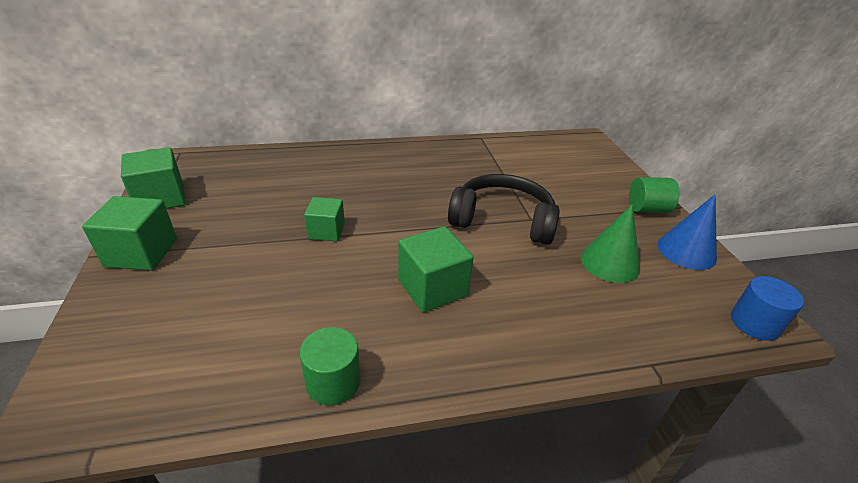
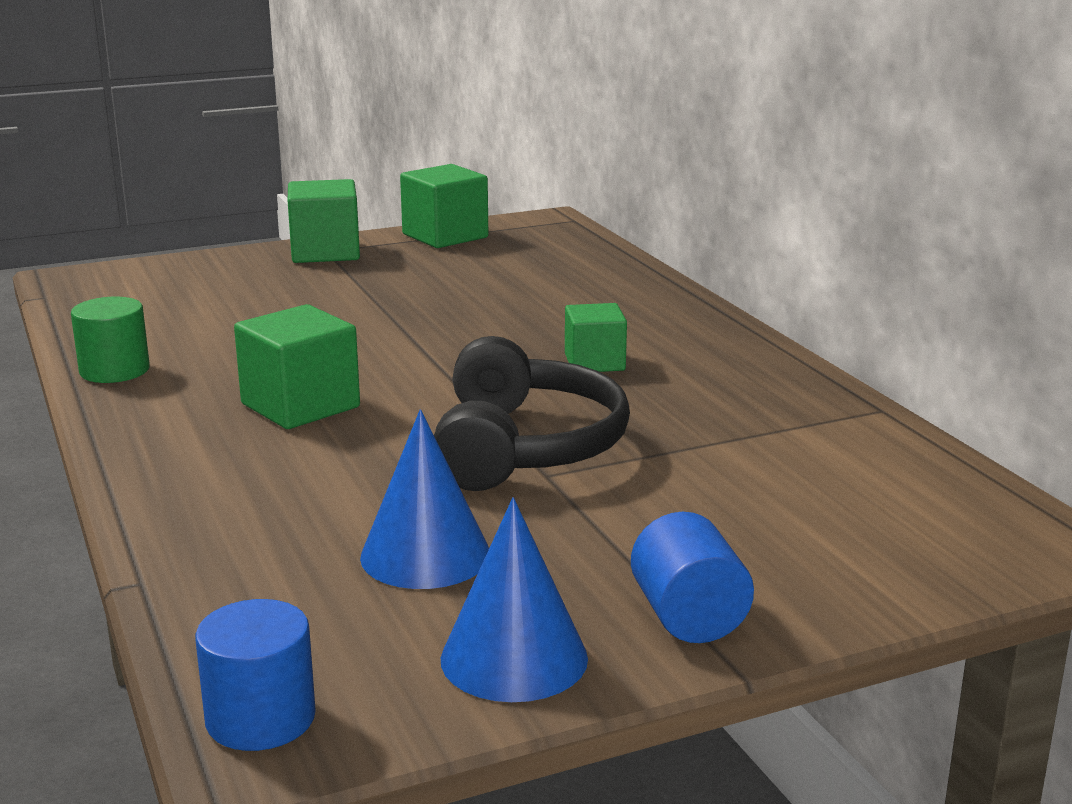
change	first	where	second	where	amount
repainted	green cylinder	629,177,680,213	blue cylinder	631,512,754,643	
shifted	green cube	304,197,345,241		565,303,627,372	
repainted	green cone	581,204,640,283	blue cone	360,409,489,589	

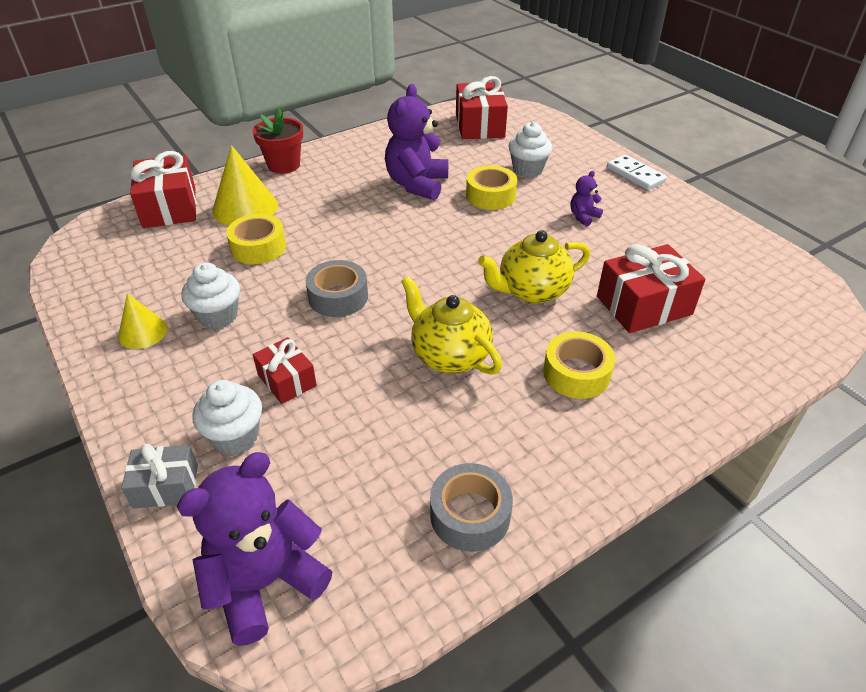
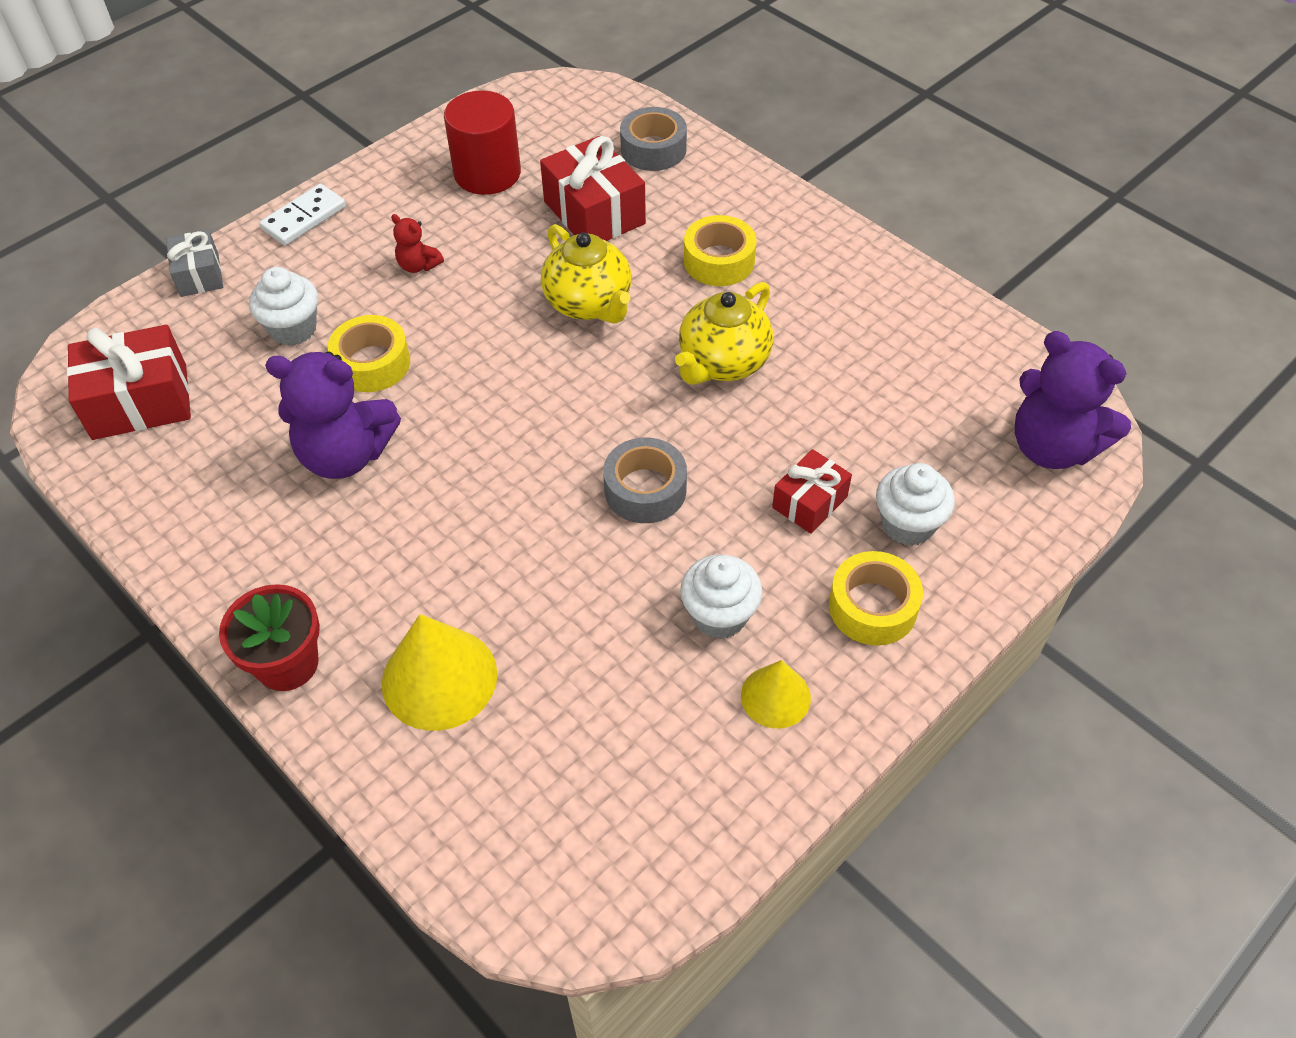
change	first	where	second	where	amount
gone	red gift	130,151,196,228			
repainted	purple teddy bear	570,171,603,227	red teddy bear	391,214,444,273	
shifted	yellow tape	226,214,286,264		829,551,923,646	
shifted	grey gift	121,443,198,509		166,230,223,297	
shifted	grey tape	430,463,513,552		620,107,687,171	
new			red cylinder	444,91,521,195	

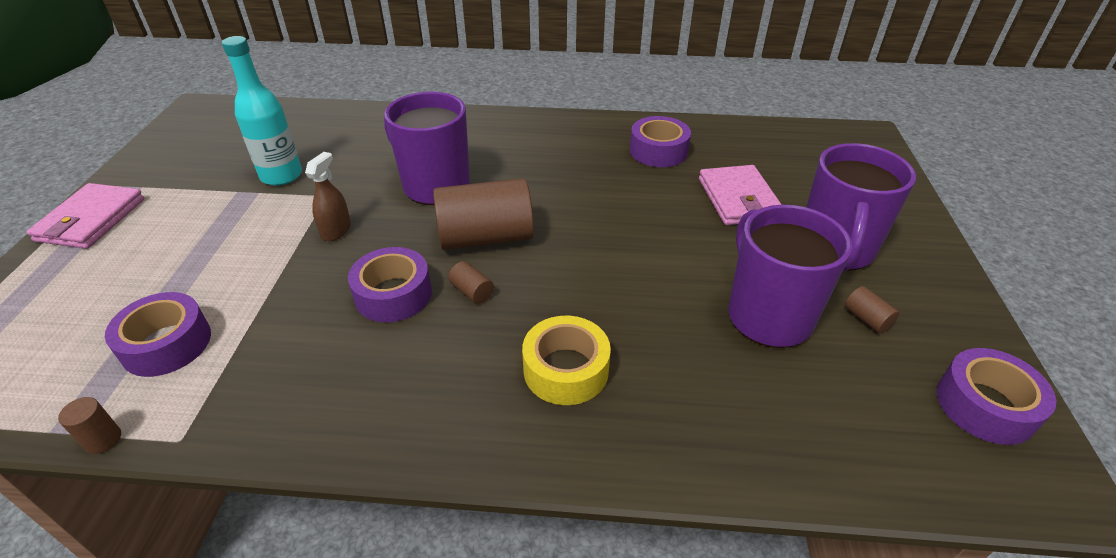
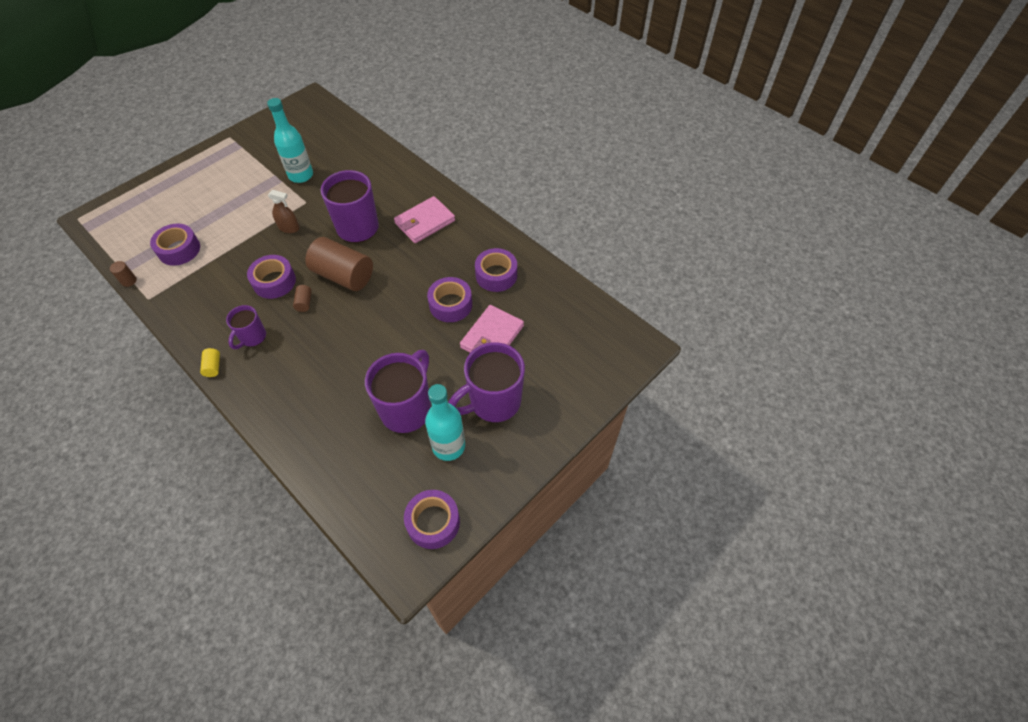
change	first	where	second	where	amount
rotated	brown spray bottle	305,152,351,241		268,190,299,233	45 degrees clockwise
shifted	pink wallet	27,183,144,249		394,196,455,243	
swapped	brown cylinder	845,286,899,333	turquoise bottle	425,384,465,461	
gone	yellow tape	522,316,611,405			
new			purple tape	427,277,472,322	
new			purple mug	226,305,266,349	
new			yellow cylinder	200,348,220,377	

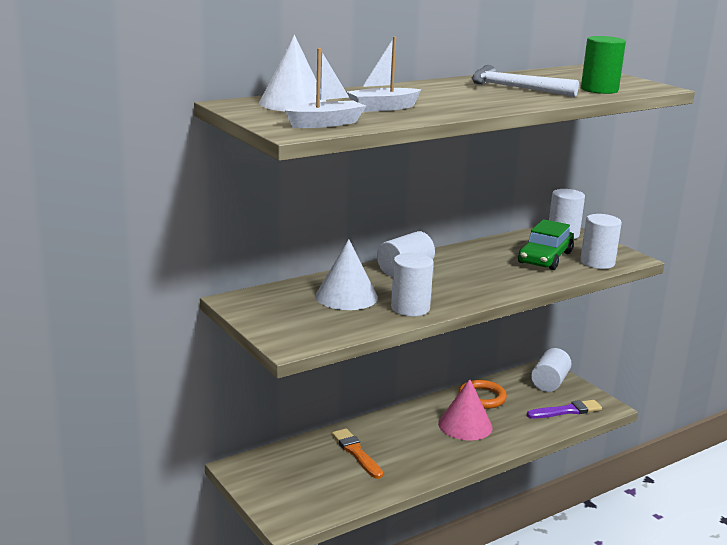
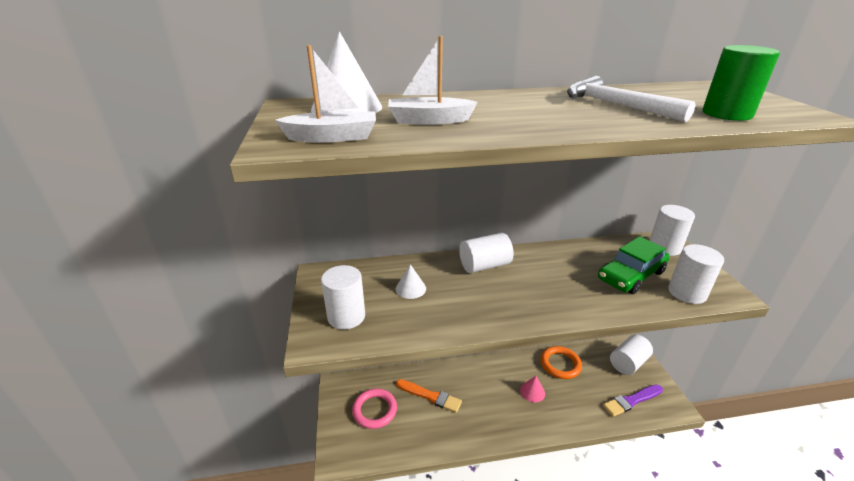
change	first	where	second	where	amount
scaled	white cone	315,239,378,310		396,264,426,299	x0.54
shifted	white cylinder	391,253,434,316		321,265,365,330	
scaled	pink cone	438,379,492,440		520,376,545,402	x0.54
rotated	purple brush	527,400,602,419		603,385,663,417	150 degrees clockwise
rotated	orange brush	332,428,383,479		396,379,462,413	120 degrees clockwise
new			pink ring	352,388,397,429	

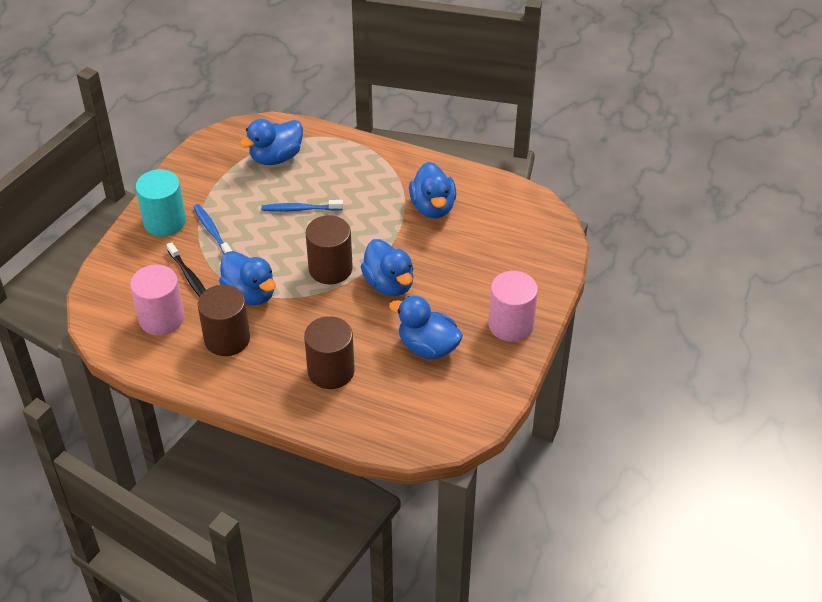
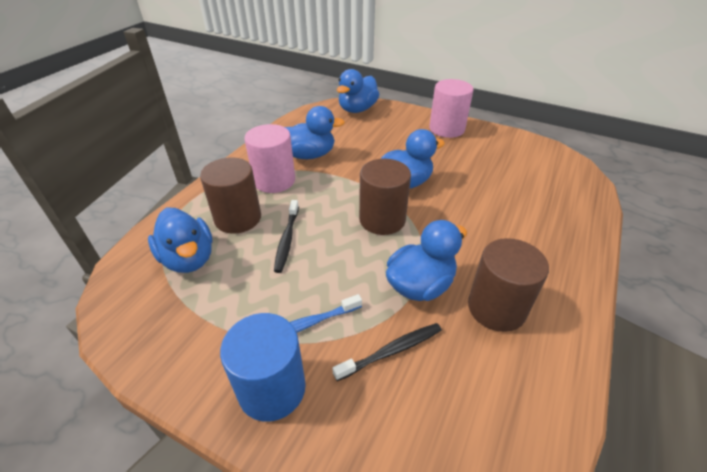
change	first	where	second	where	amount
repainted	turquoise cylinder	136,169,186,237	blue cylinder	220,313,306,422	
repainted	blue toothbrush	261,200,343,211	black toothbrush	274,200,299,273	
shifted	pink cylinder	130,265,185,335		244,124,295,193	
shifted	blue duck	389,296,463,359		337,69,380,113	
shifted	brown cylinder	304,316,355,389		200,157,261,234	

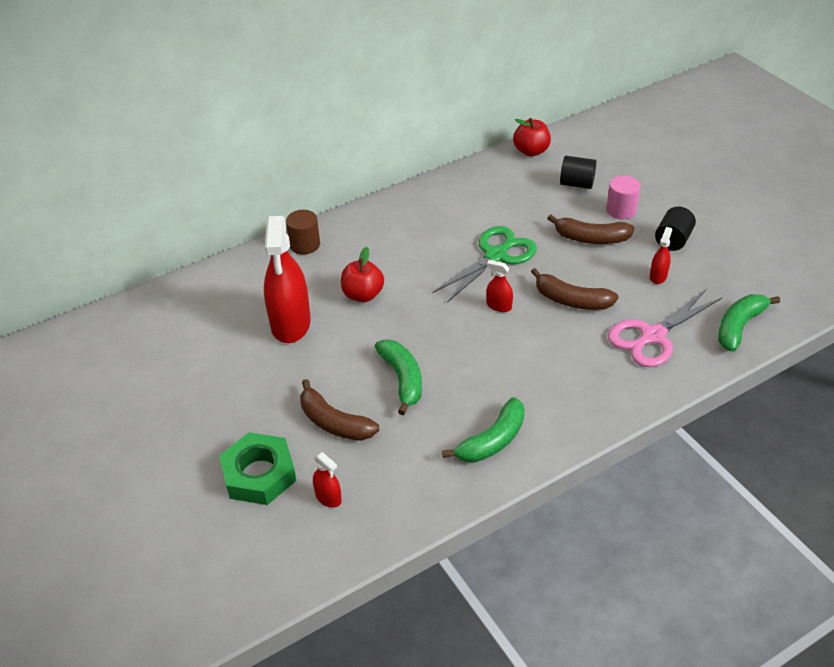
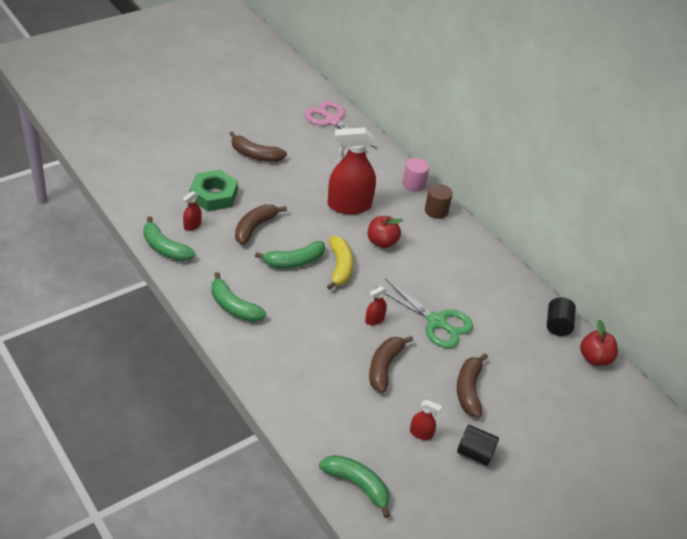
change	first	where	second	where	amount
shifted	black cylinder	560,156,597,189		547,297,576,336	
shifted	pink cylinder	606,176,641,219		403,158,429,192	
rotated	red spray bottle	486,260,513,312		365,286,387,325	150 degrees counterclockwise
shifted	pink scissors	608,289,722,367		304,101,378,152	
new			brown banana	229,131,287,162	
new			green banana	143,216,195,261	
new			yellow banana	327,236,353,290	

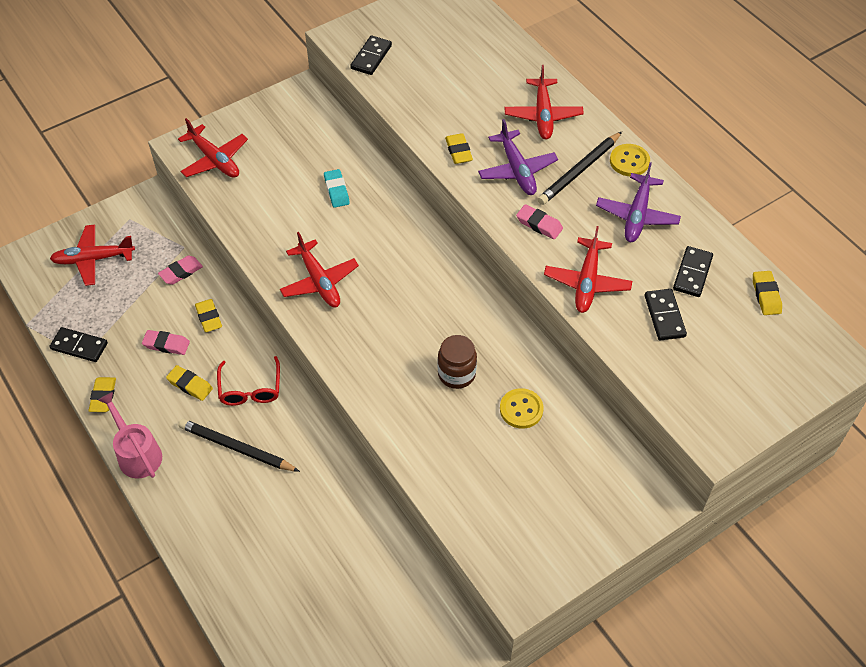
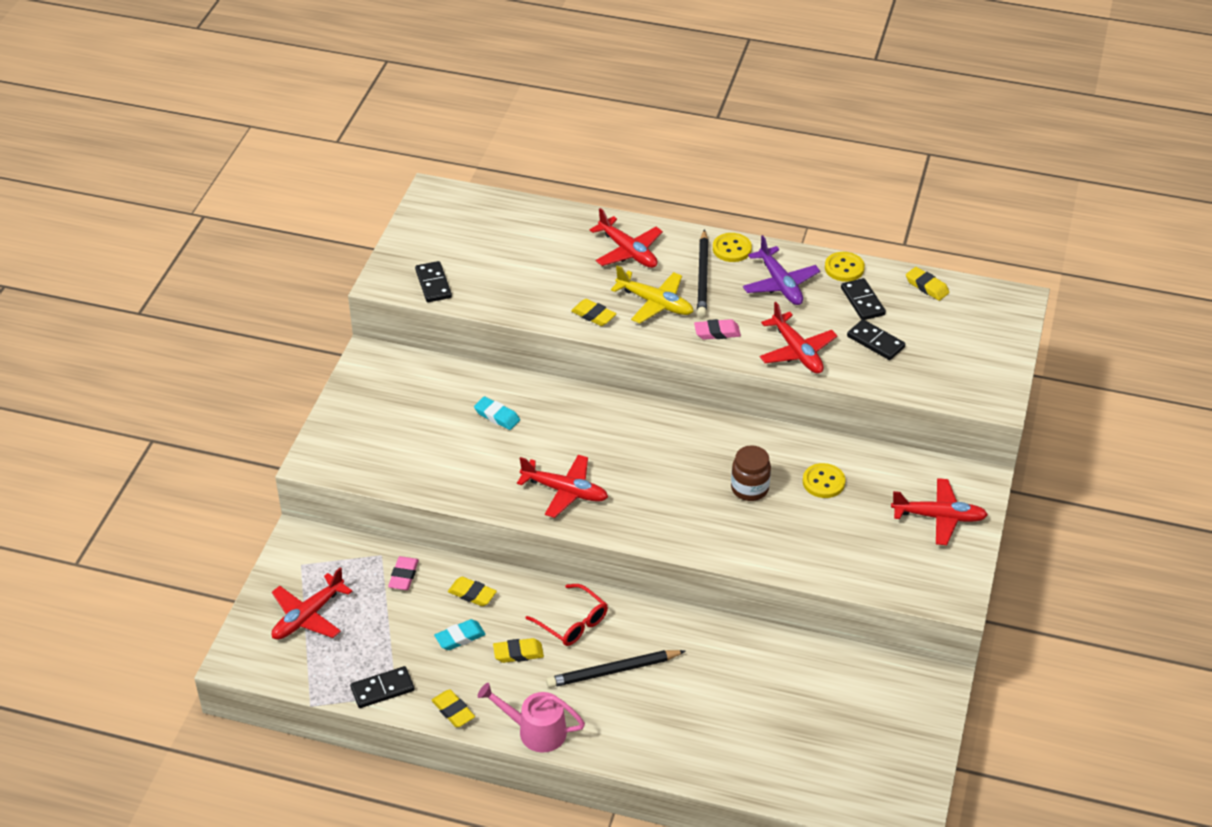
change	first	where	second	where	amount
shifted	red plane	178,118,248,178		891,478,988,545	
repainted	purple plane	478,119,558,195	yellow plane	611,266,694,323	
repainted	pink eraser	142,330,190,355	turquoise eraser	434,619,486,650	
new			yellow button	825,252,865,282	

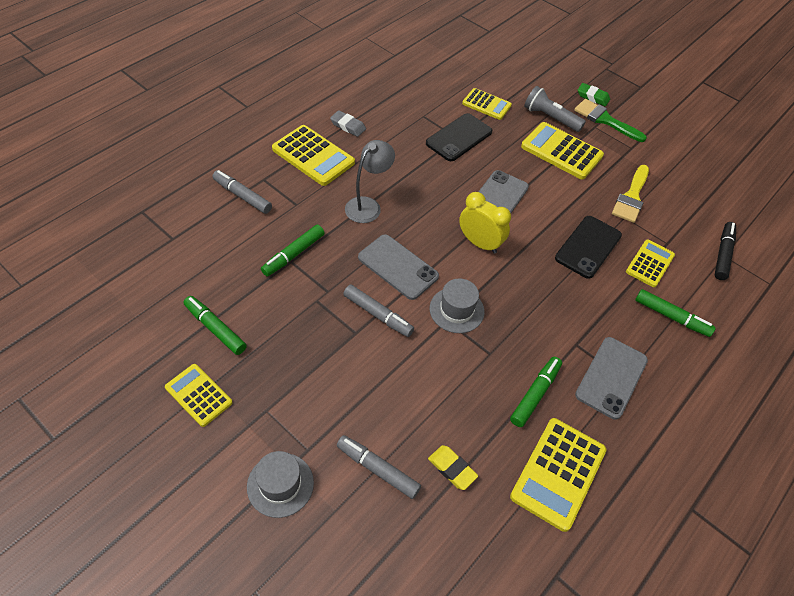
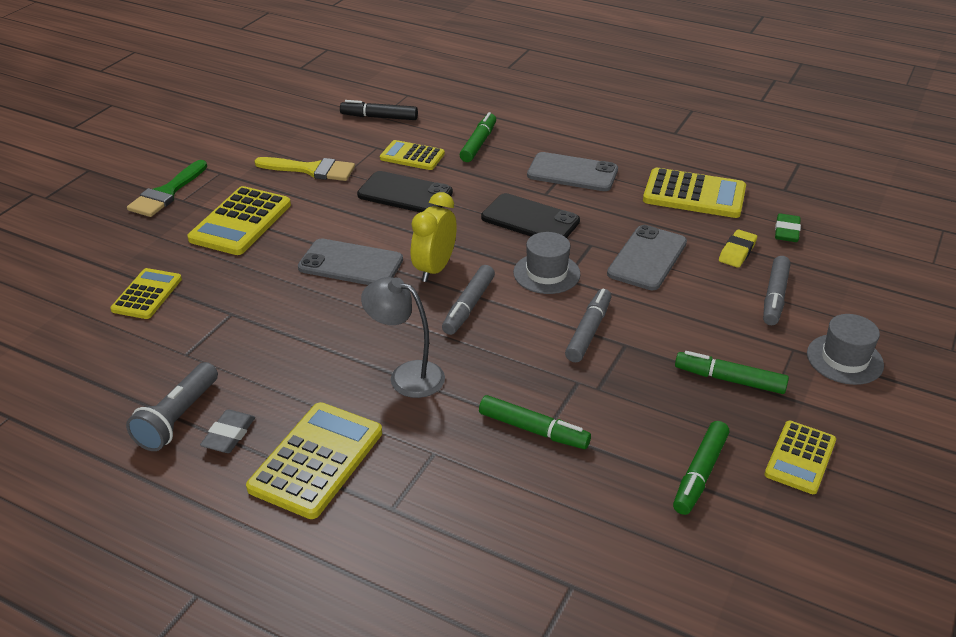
change	first	where	second	where	amount
shifted	green eraser	578,83,610,107		775,213,801,242	
shifted	grey flashlight	524,86,586,132		126,362,218,451	
shifted	black phone	426,113,492,161		481,193,580,238	
shifted	grey marker	212,170,272,214		442,265,495,335	
shifted	grey phone	358,235,439,300		607,225,687,290	
shifted	green marker	510,357,562,427		675,351,789,394	

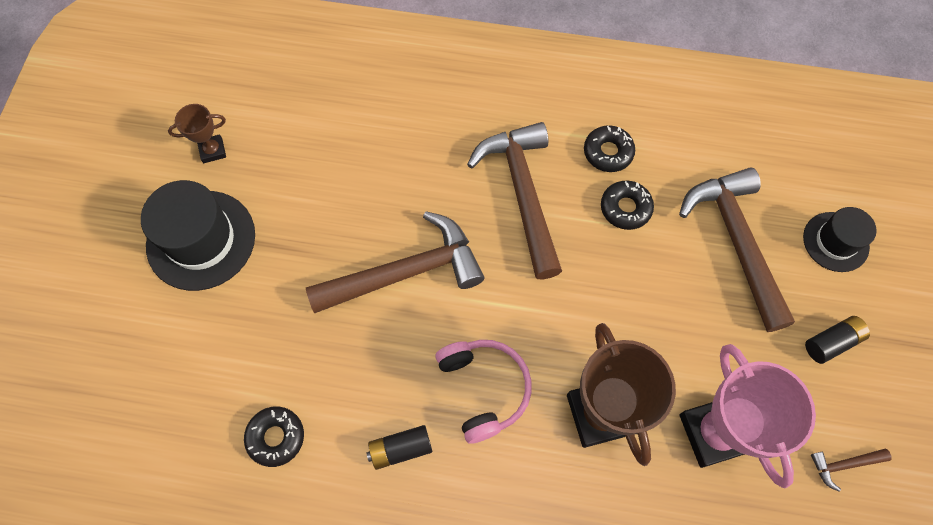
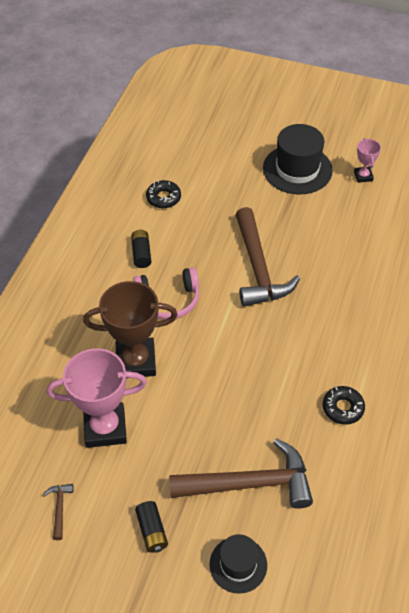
change	first	where	second	where	amount
repainted	brown trophy	168,104,226,163	pink trophy	354,138,381,183	
gone	brown hammer	467,122,562,279			
gone	black donut	601,181,654,230			

